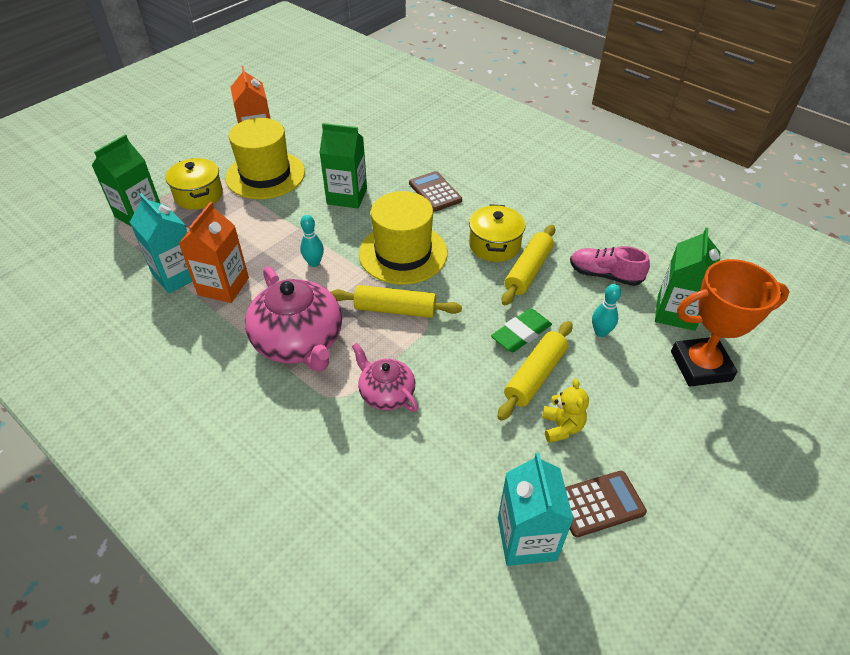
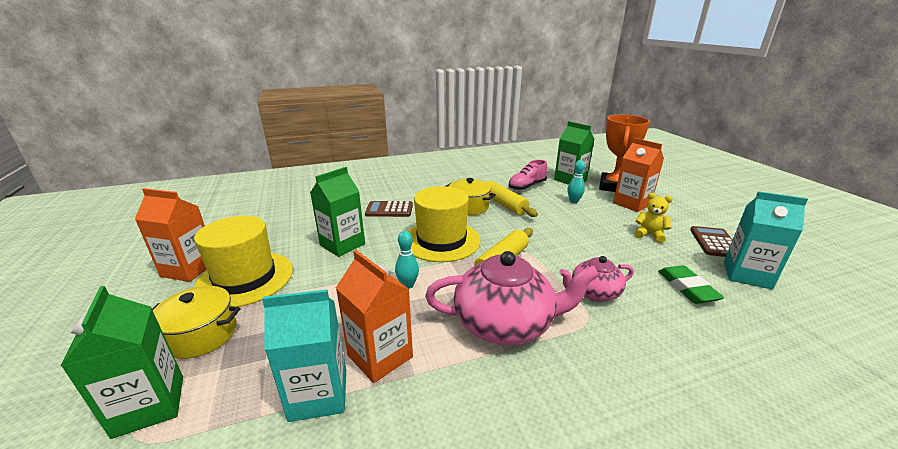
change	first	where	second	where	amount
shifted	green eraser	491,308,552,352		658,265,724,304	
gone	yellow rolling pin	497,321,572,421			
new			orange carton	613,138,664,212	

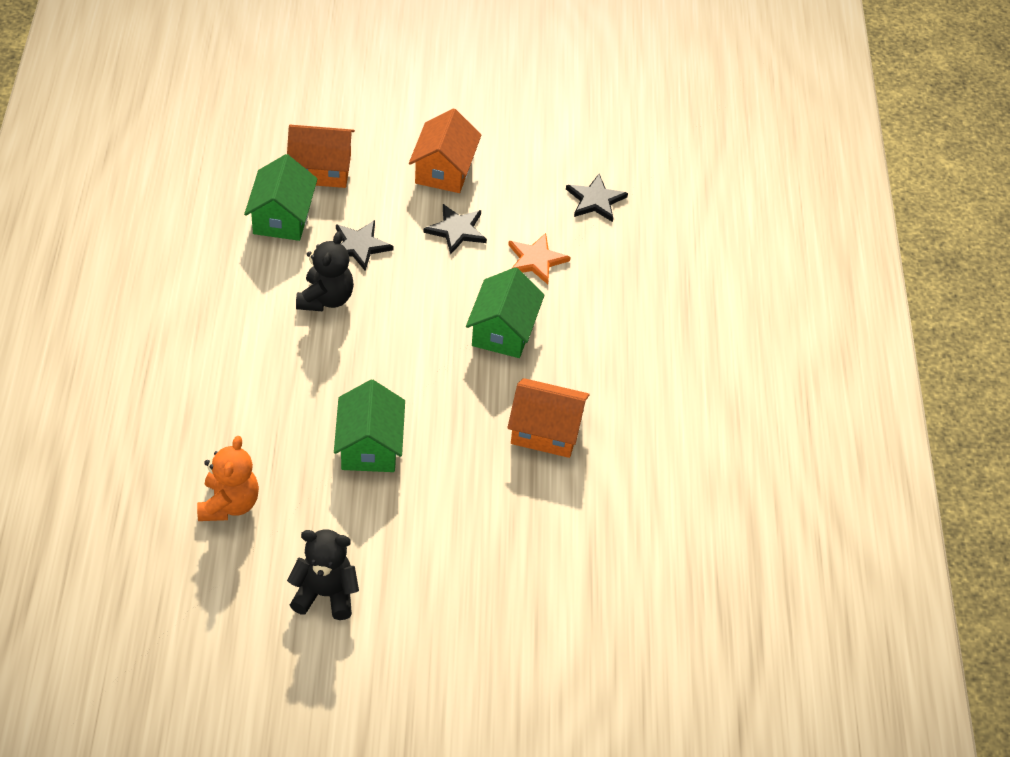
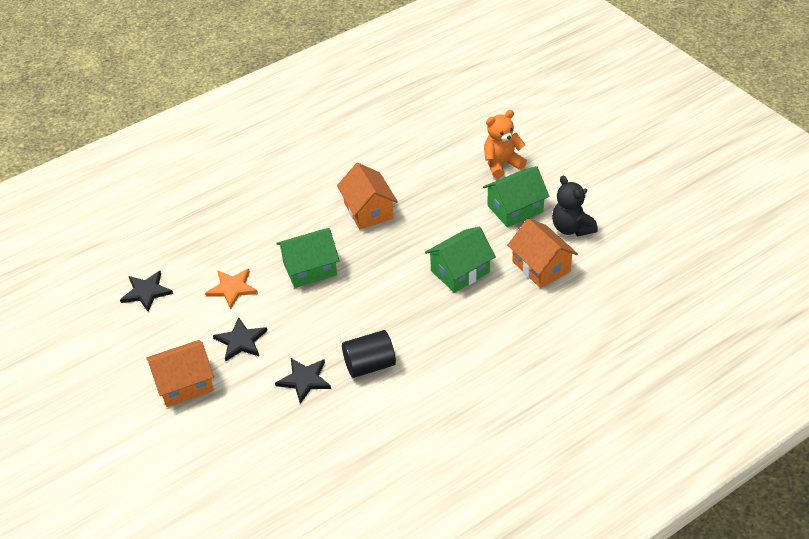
change	first	where	second	where	amount
shifted	orange house	287,125,355,188		507,218,578,288	
shifted	green house	244,154,317,241		483,166,549,227	
swapped	black teddy bear	296,231,354,311	black cylinder	342,330,396,378	
shifted	orange teddy bear	197,436,259,521		484,110,527,178	

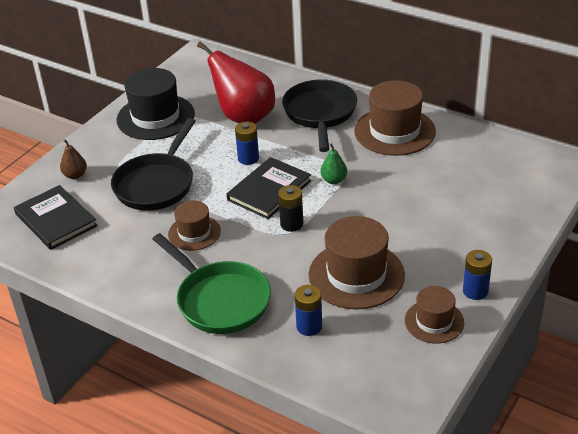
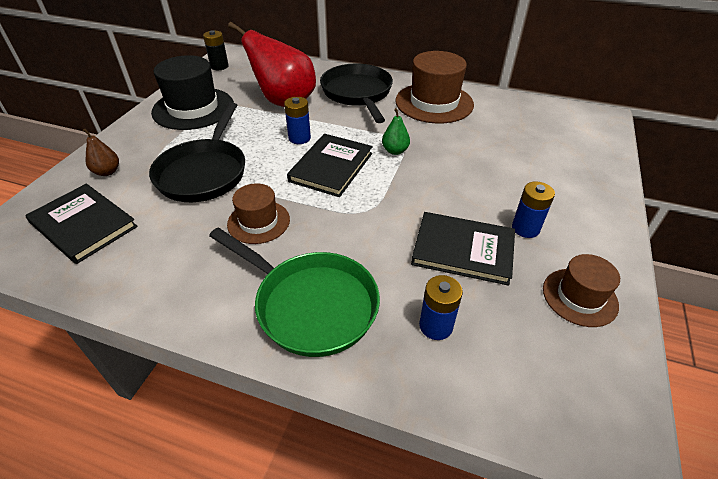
change	first	where	second	where	amount
shifted	black battery	278,185,303,232		203,30,229,70	
swapped	brown hat	309,216,405,309	black book	411,212,515,286	
shifted	blue battery	463,250,492,300		512,181,555,238	

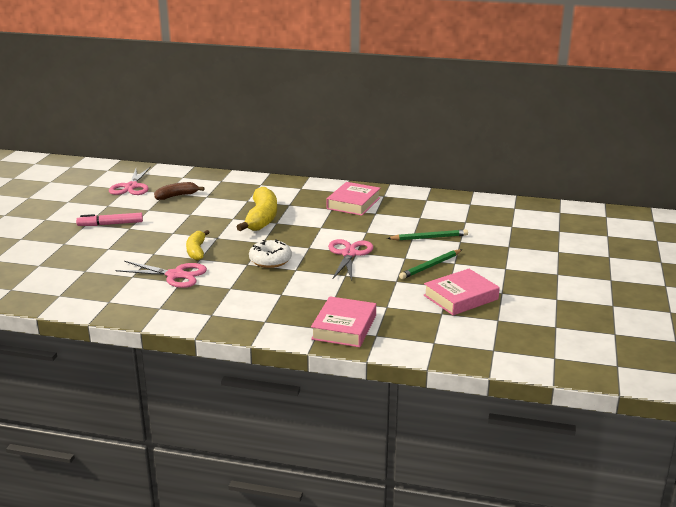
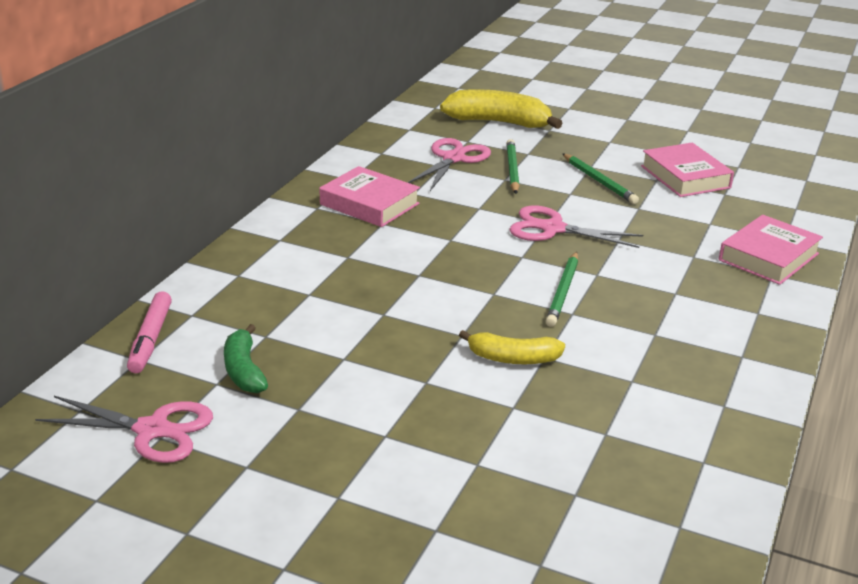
change	first	where	second	where	amount
repainted	brown banana	154,182,204,200	green banana	224,324,268,393	
shifted	yellow banana	237,187,277,231		440,89,563,129	
shifted	pink marker	76,213,143,226		127,291,172,373	
swapped	white donut	249,239,292,268	green pencil	546,252,578,327	
shifted	pink scissors	115,261,207,288		407,138,491,191	
rotated	pink book	311,296,376,347		719,215,823,285	75 degrees counterclockwise

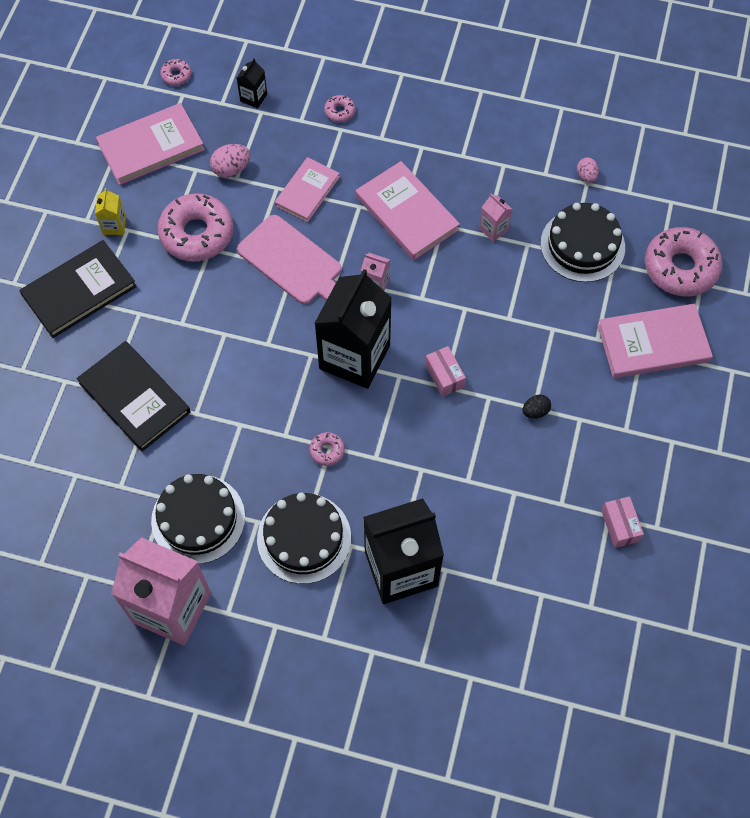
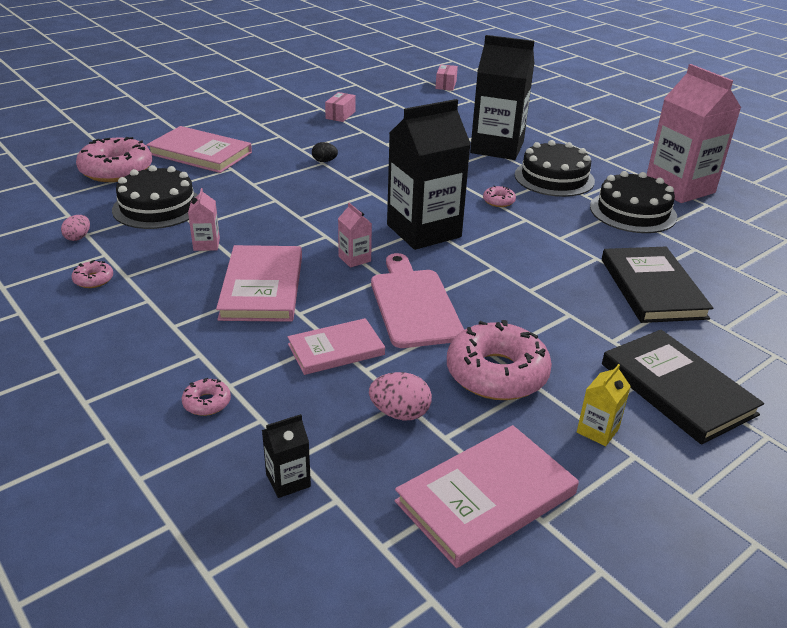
change	first	where	second	where	amount
shifted	pink donut	160,59,191,86		72,260,113,288	
rotated	pink book	96,103,205,185		395,425,579,568	45 degrees counterclockwise
rotated	black book	19,240,137,338		602,330,764,444	60 degrees clockwise
shifted	pink box	425,346,466,397		435,65,458,91	

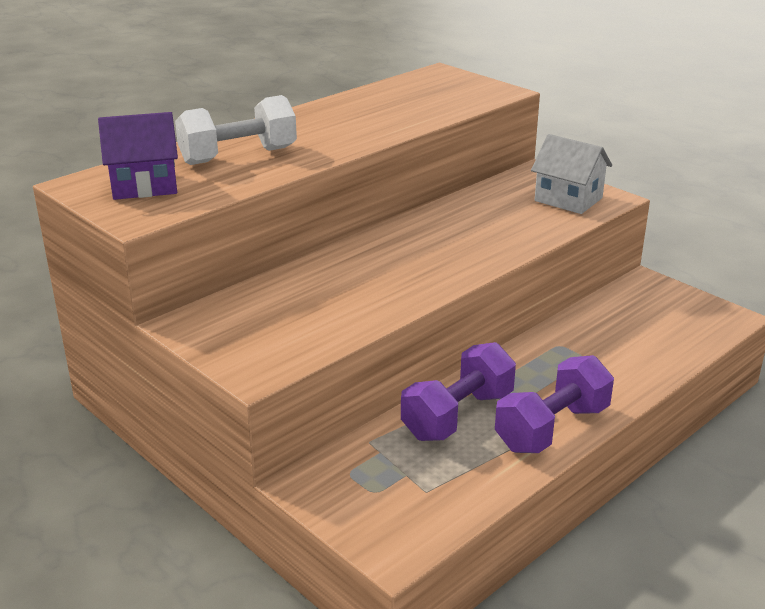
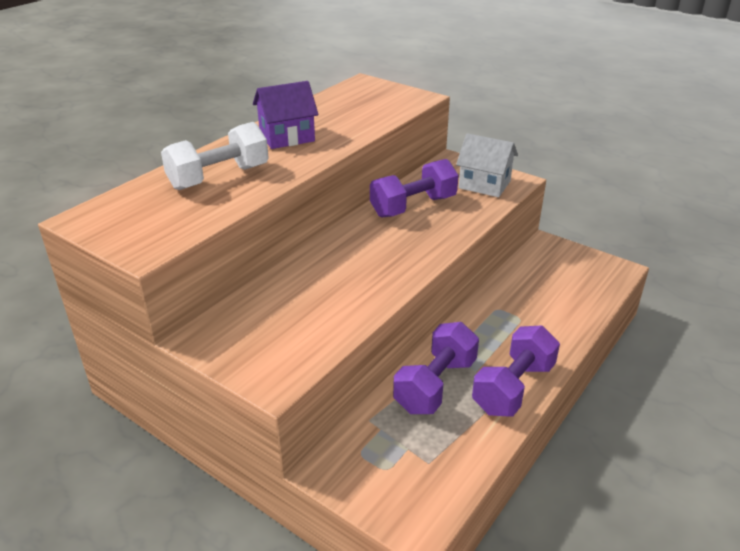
change	first	where	second	where	amount
shifted	purple house	98,112,178,200		253,81,318,149	
new			purple dumbbell	370,159,459,218	

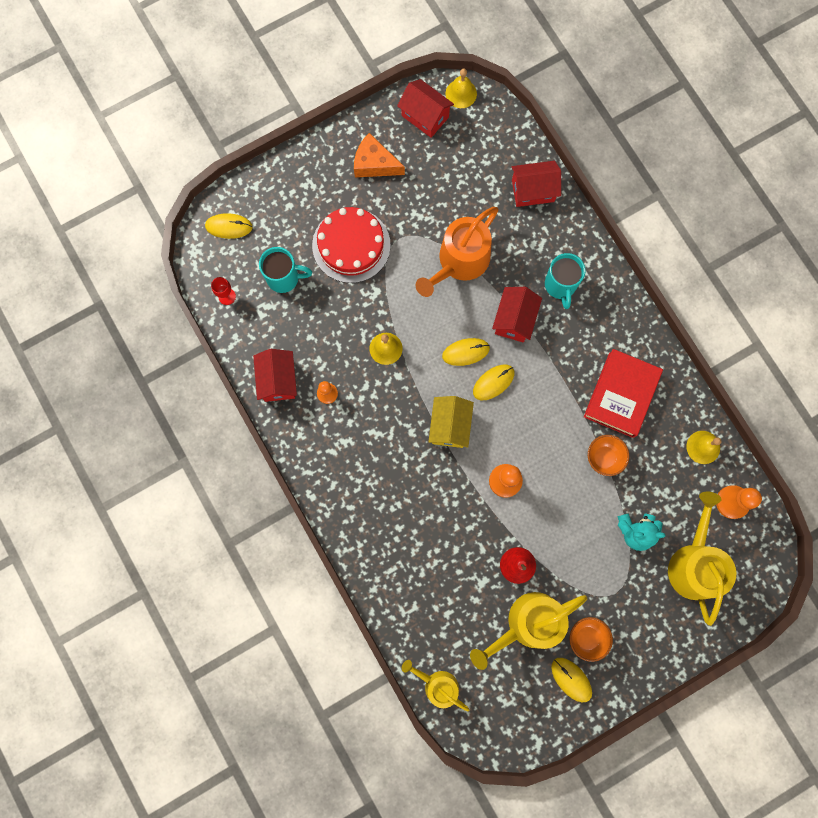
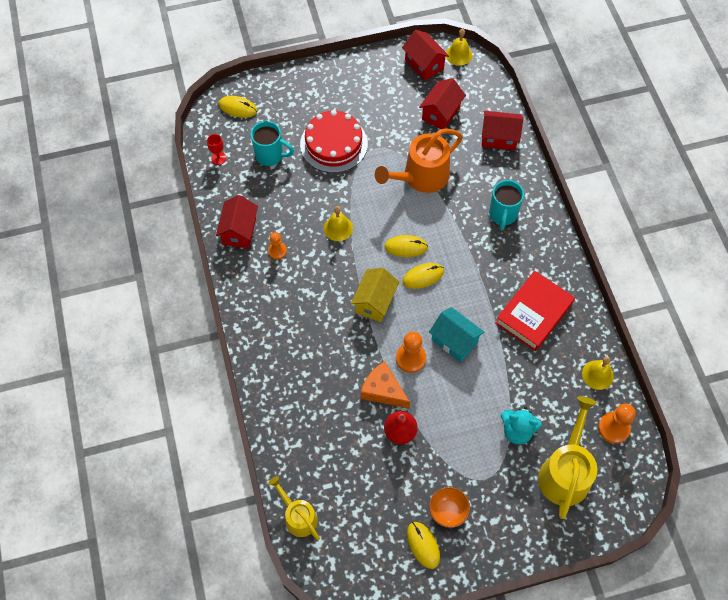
change	first	where	second	where	amount
shifted	orange cheese	354,133,405,177		361,361,410,408	
shifted	red house	492,287,542,342		419,78,466,129	
gone	orange bowl	588,435,629,476			
gone	yellow watering can	470,592,587,670			
new			turquoise house	429,307,484,362	

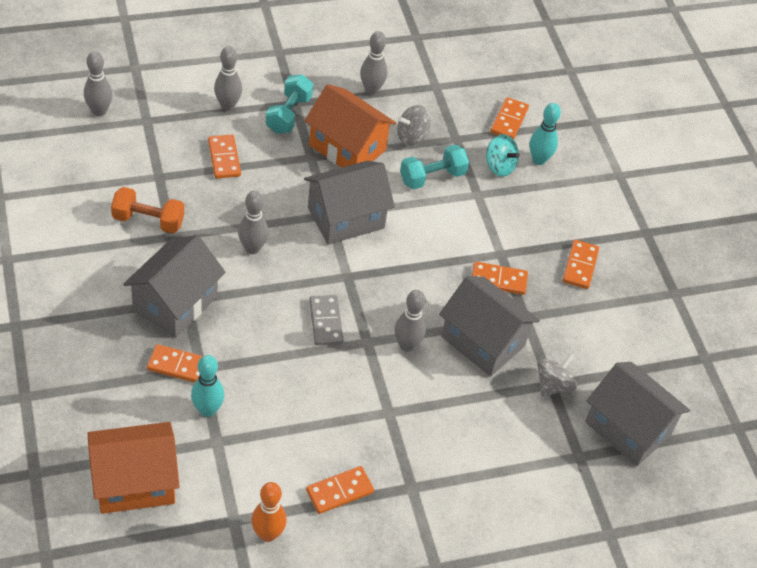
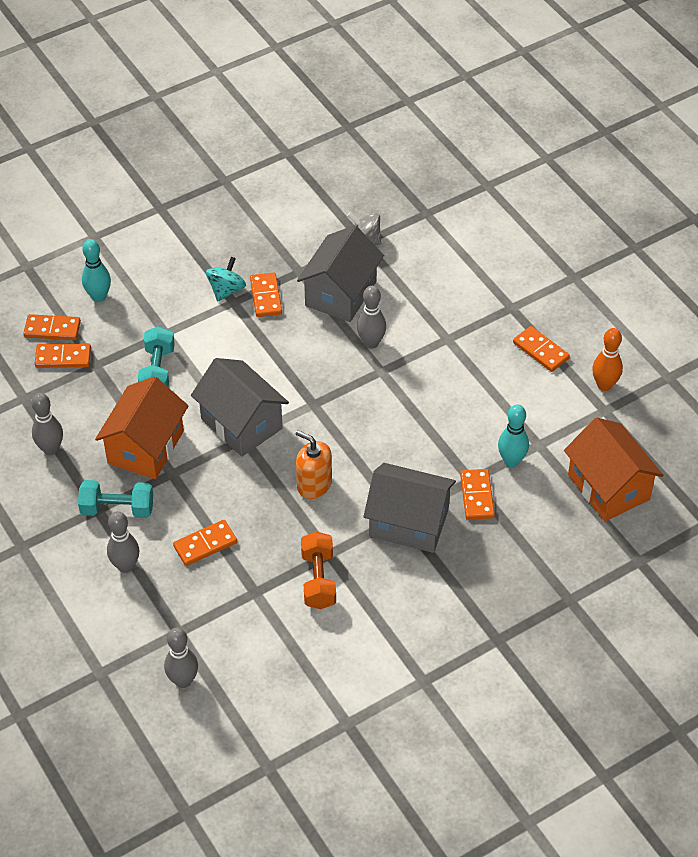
change	first	where	second	where	amount
gone	grey spinning top	397,105,431,145			
shifted	turquoise spinning top	486,134,520,177		206,257,246,301	
rotated	turquoise dumbbell	400,144,469,189		138,326,175,388	45 degrees clockwise
swapped	grey bowling pin	238,191,268,254	orange soap dispenser	296,430,332,499	
shifted	orange domino	563,240,599,289		35,343,91,368	
gone	grey domino	309,295,344,346			
gone	grey house	585,362,690,466			

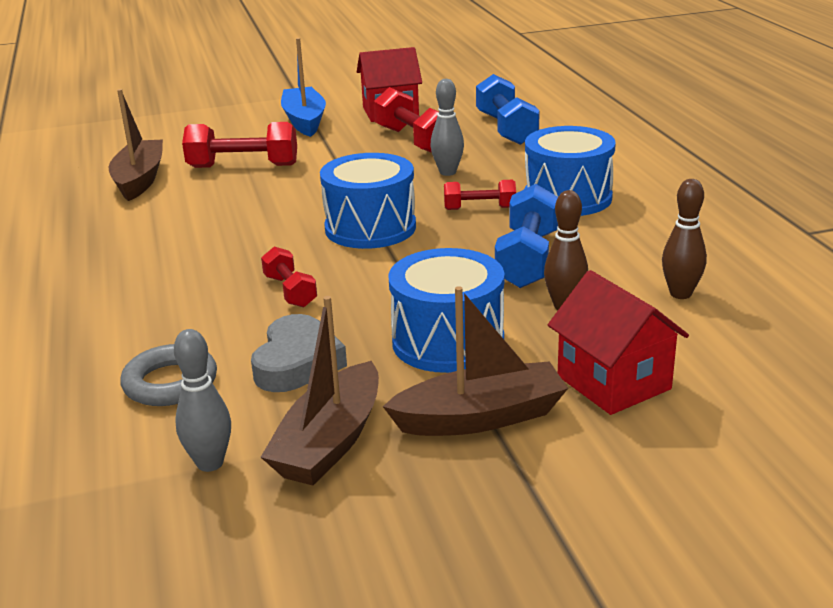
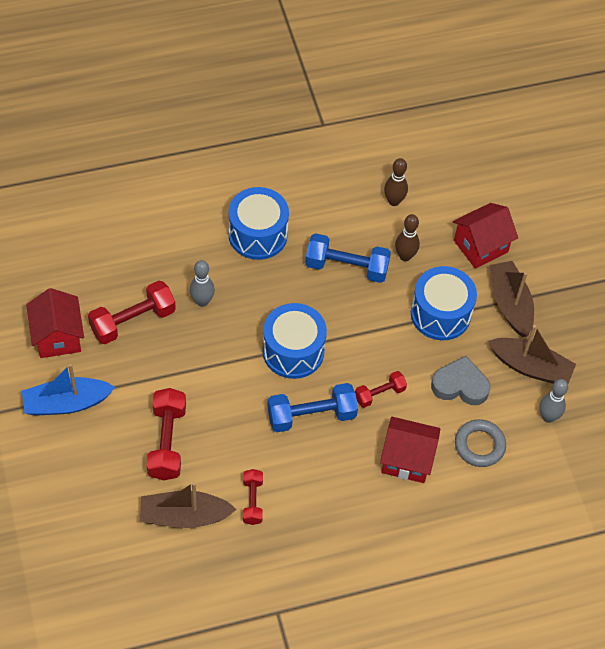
change	first	where	second	where	amount
shifted	blue dumbbell	476,74,540,145		267,383,358,432	
shifted	red dumbbell	444,180,516,210		243,469,263,525	
new			red house	380,417,440,483	

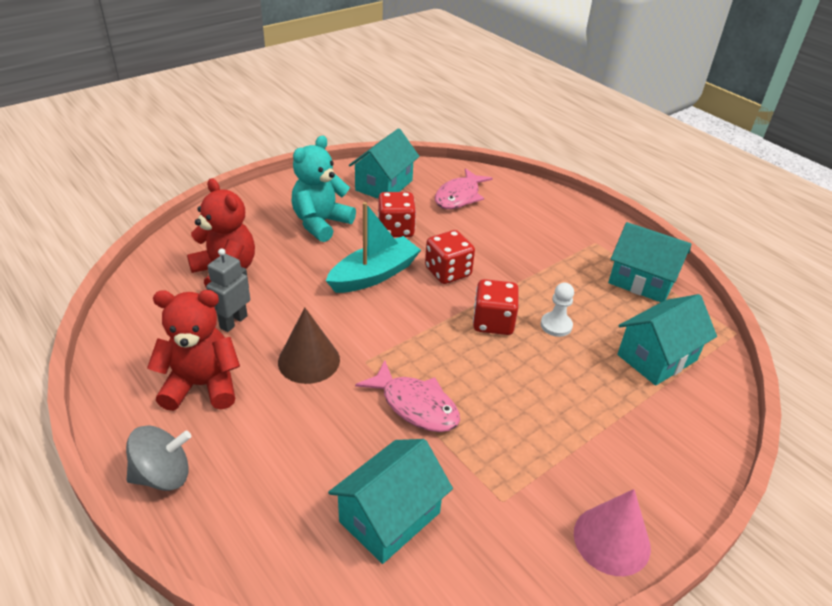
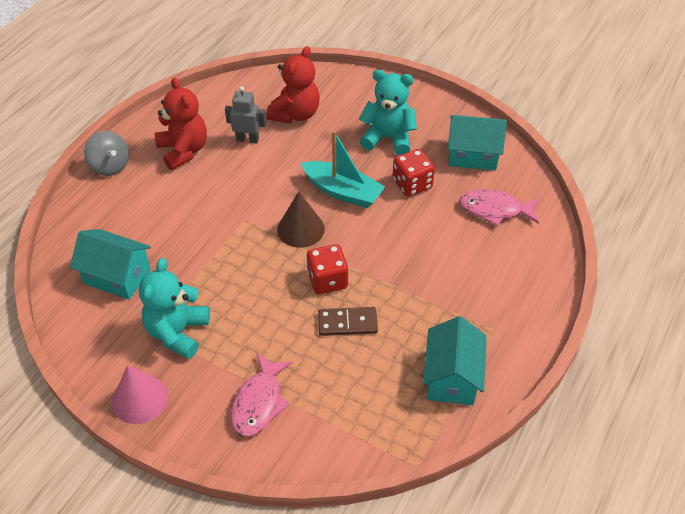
change	first	where	second	where	amount
gone	red dice	425,230,475,284			
swapped	white pawn	541,283,574,337	brown domino	318,307,378,336	
gone	turquoise house	617,294,717,386			
shifted	brown cone	278,307,340,384		277,191,325,248	
shifted	pink fish	355,360,460,432		231,352,293,437	
new			turquoise teddy bear	139,258,210,359	

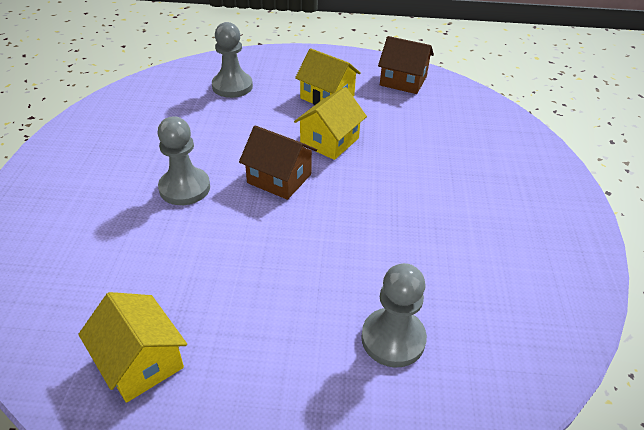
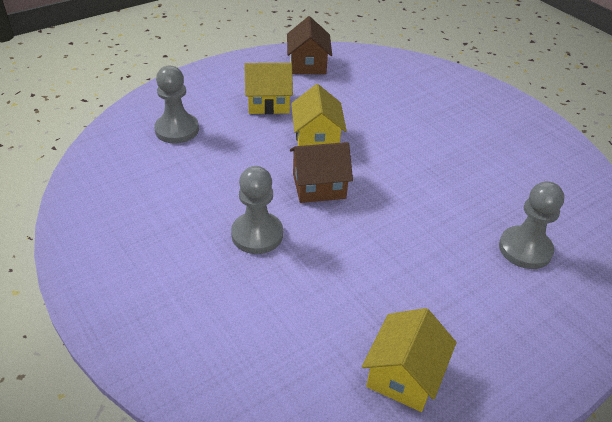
change	first	where	second	where	amount
rotated	brown house	378,36,434,94		287,16,332,74	75 degrees counterclockwise
rotated	yellow house	78,292,187,403		362,308,457,412	75 degrees counterclockwise

